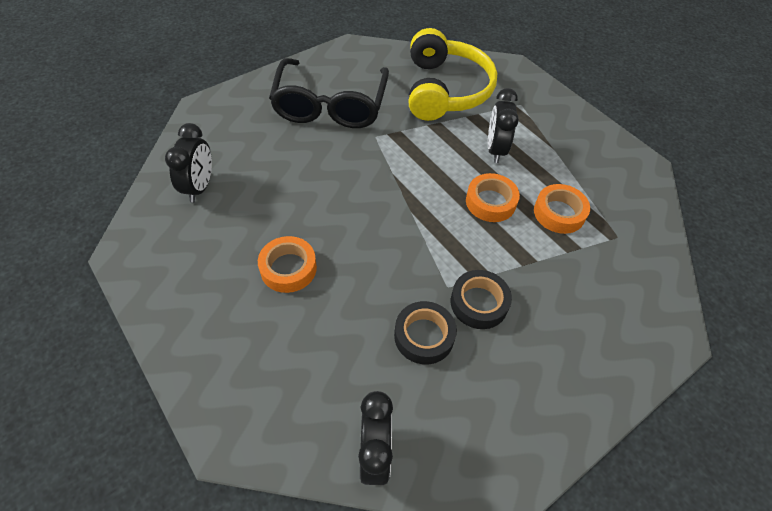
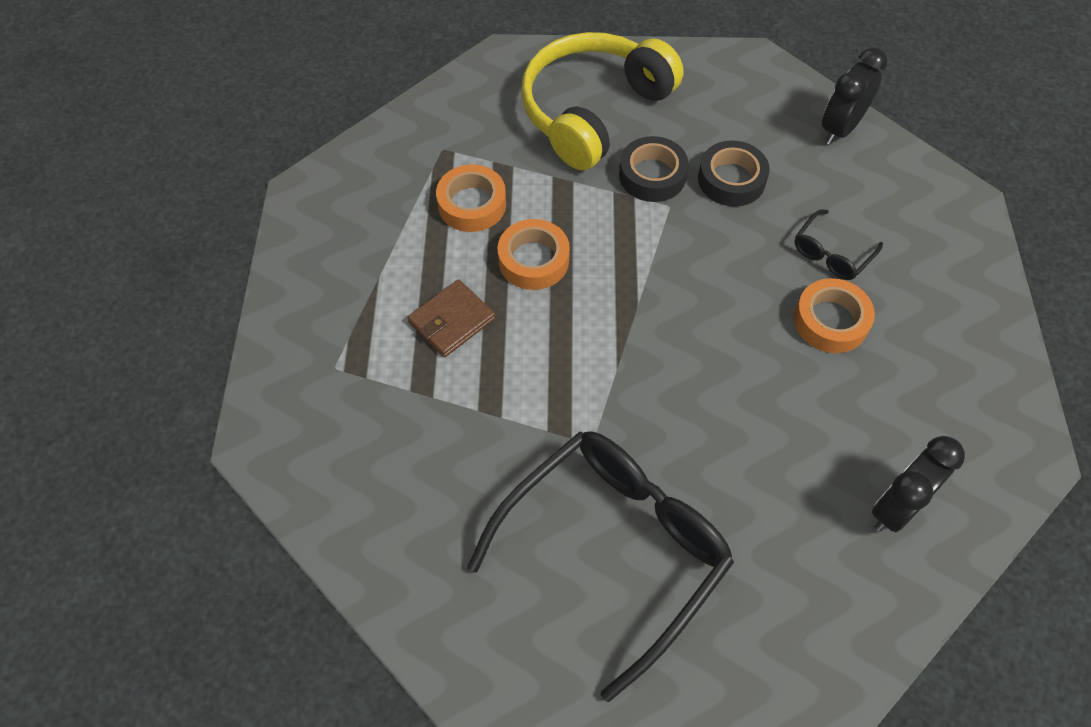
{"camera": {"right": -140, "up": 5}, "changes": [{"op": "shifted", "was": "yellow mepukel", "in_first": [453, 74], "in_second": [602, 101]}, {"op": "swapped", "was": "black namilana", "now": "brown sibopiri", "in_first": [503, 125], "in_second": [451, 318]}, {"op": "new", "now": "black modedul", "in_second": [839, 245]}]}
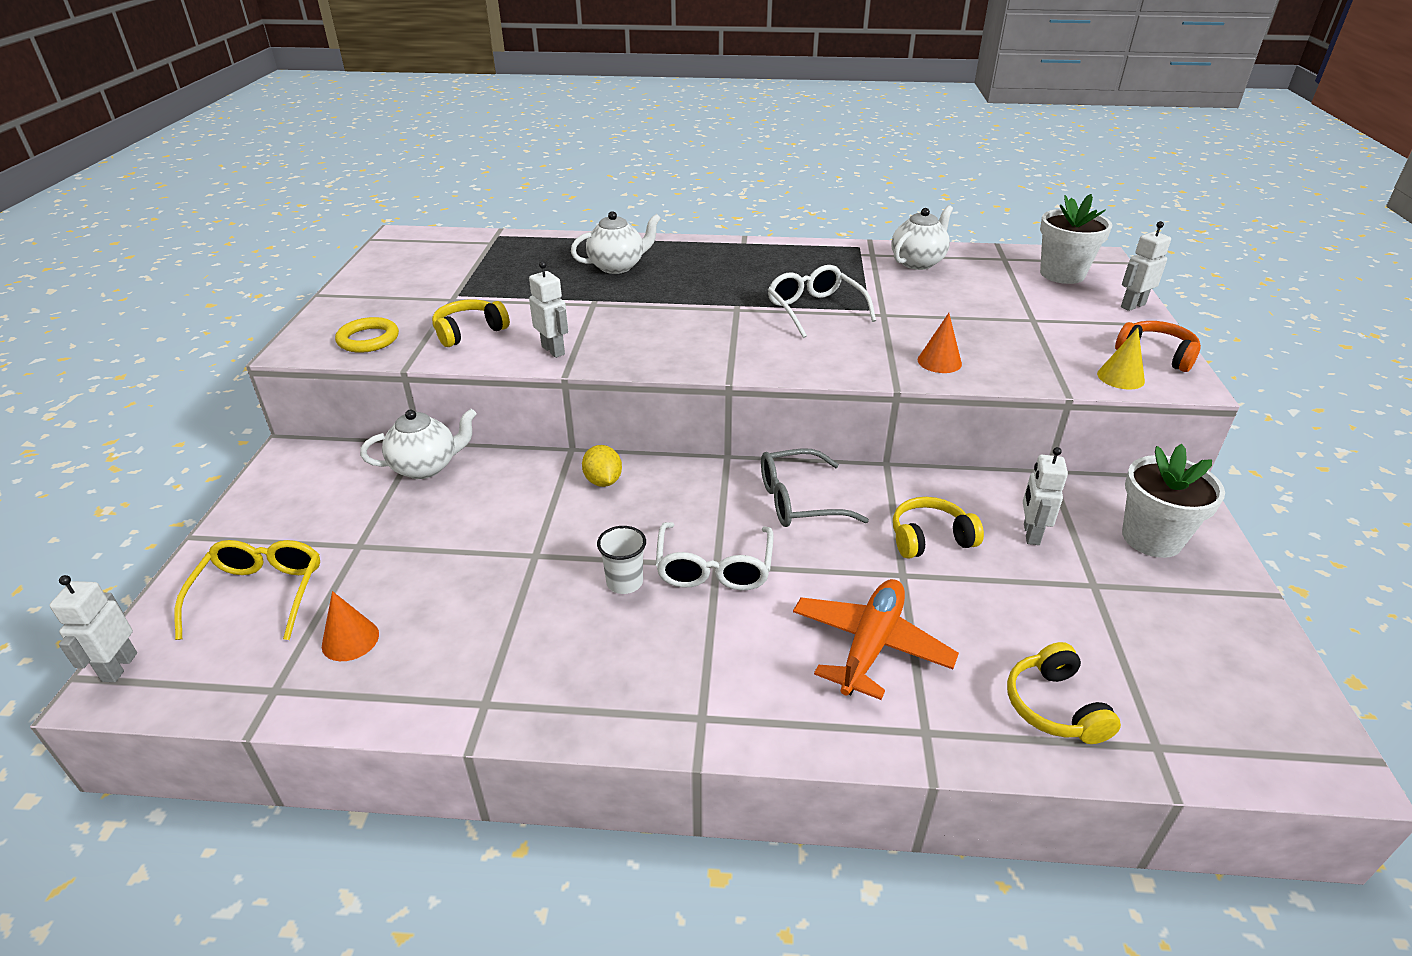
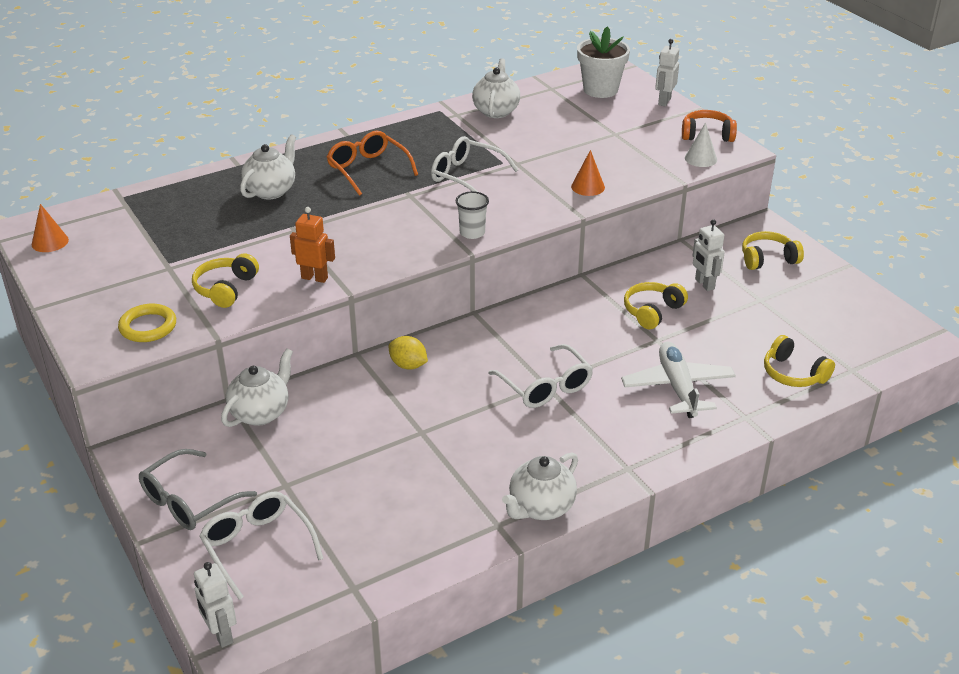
{"camera": {"right": -35, "up": 0}, "changes": [{"op": "repainted", "was": "yellow modedul", "now": "white modedul", "in_first": [247, 590], "in_second": [261, 545]}, {"op": "shifted", "was": "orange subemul", "in_first": [350, 626], "in_second": [50, 228]}, {"op": "repainted", "was": "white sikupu", "now": "orange sikupu", "in_first": [548, 309], "in_second": [312, 245]}, {"op": "shifted", "was": "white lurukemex", "in_first": [621, 560], "in_second": [472, 215]}, {"op": "shifted", "was": "grey modedul", "in_first": [815, 488], "in_second": [198, 489]}, {"op": "repainted", "was": "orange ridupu", "now": "white ridupu", "in_first": [876, 639], "in_second": [678, 380]}, {"op": "repainted", "was": "yellow subemul", "now": "white subemul", "in_first": [1121, 358], "in_second": [701, 144]}, {"op": "swapped", "was": "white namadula", "now": "yellow mepukel", "in_first": [1173, 501], "in_second": [773, 250]}, {"op": "new", "now": "orange modedul", "in_second": [372, 163]}, {"op": "new", "now": "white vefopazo", "in_second": [540, 486]}]}
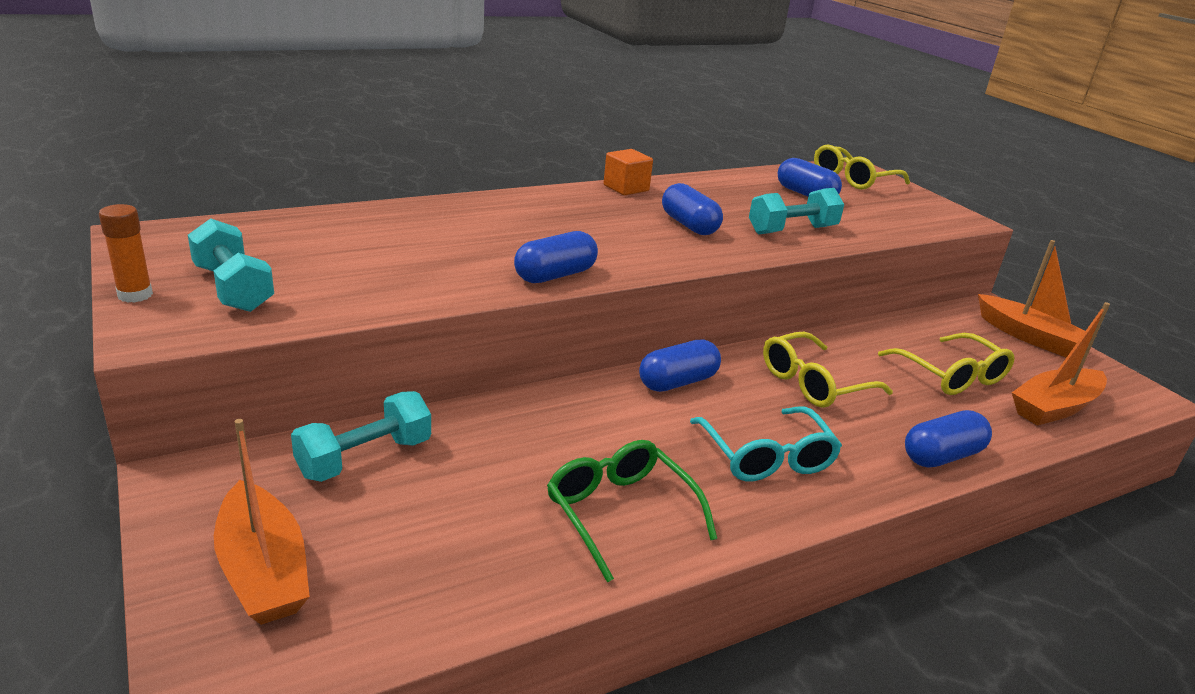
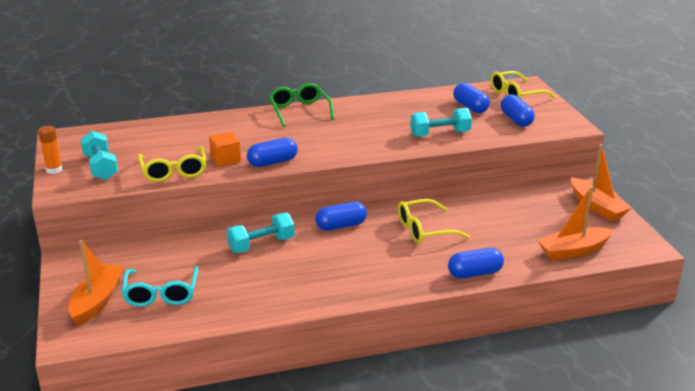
{"camera": {"right": 15, "up": 0}, "changes": [{"op": "rotated", "was": "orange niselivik", "in_first": [262, 522], "in_second": [96, 283], "clockwise": -150}, {"op": "shifted", "was": "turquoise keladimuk", "in_first": [361, 436], "in_second": [261, 233]}, {"op": "shifted", "was": "green modedul", "in_first": [632, 511], "in_second": [301, 105]}, {"op": "shifted", "was": "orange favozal", "in_first": [628, 172], "in_second": [225, 149]}, {"op": "shifted", "was": "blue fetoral", "in_first": [692, 209], "in_second": [518, 110]}, {"op": "shifted", "was": "turquoise modedul", "in_first": [766, 443], "in_second": [160, 286]}, {"op": "shifted", "was": "yellow modedul", "in_first": [946, 364], "in_second": [172, 164]}]}
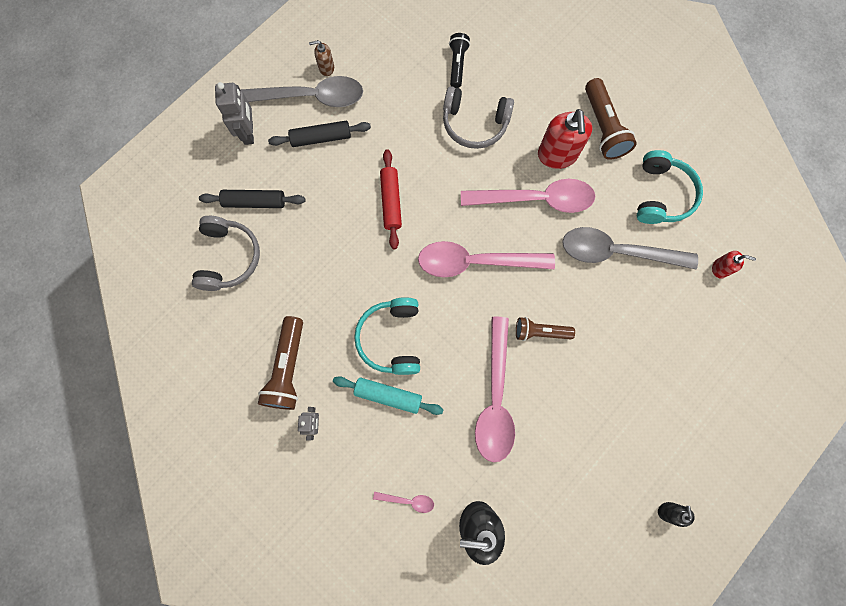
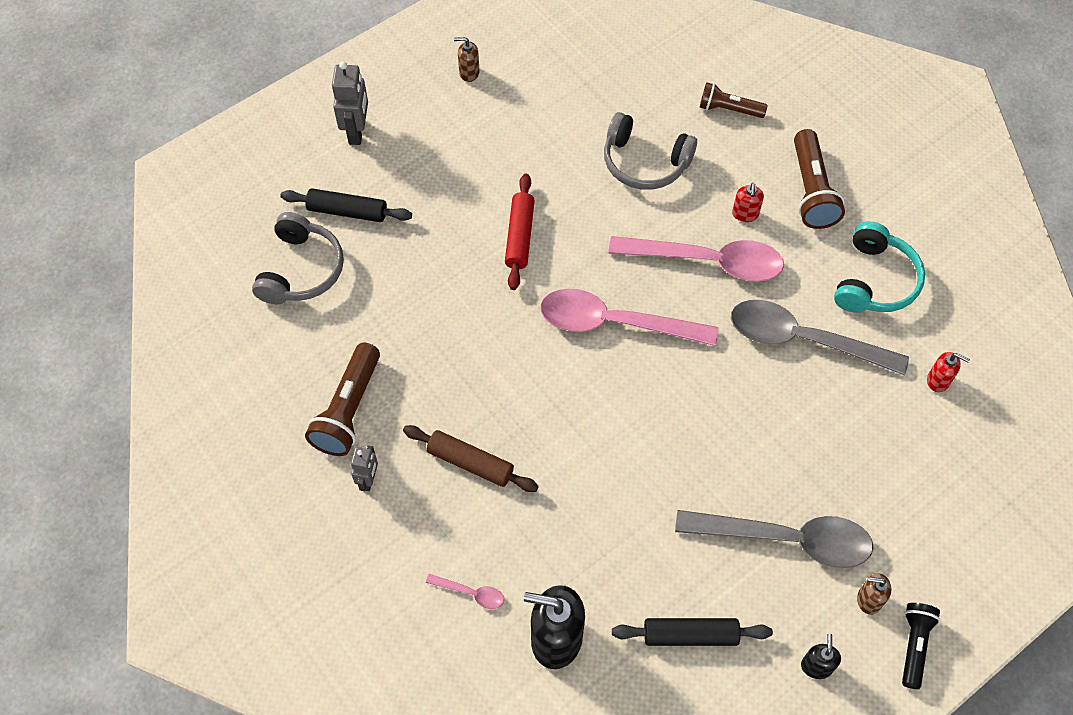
{"camera": {"right": 10, "up": -15}, "changes": [{"op": "shifted", "was": "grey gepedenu", "in_first": [301, 91], "in_second": [774, 539]}, {"op": "shifted", "was": "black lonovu", "in_first": [319, 134], "in_second": [692, 632]}, {"op": "repainted", "was": "turquoise lonovu", "now": "brown lonovu", "in_first": [388, 395], "in_second": [471, 458]}, {"op": "gone", "was": "turquoise mepukel", "in_first": [387, 336]}, {"op": "shifted", "was": "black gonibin", "in_first": [459, 60], "in_second": [921, 646]}, {"op": "gone", "was": "pink gepedenu", "in_first": [495, 389]}, {"op": "shifted", "was": "brown gonibin", "in_first": [545, 329], "in_second": [734, 100]}, {"op": "scaled", "was": "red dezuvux", "in_first": [565, 139], "in_second": [748, 202], "ratio": 0.5}, {"op": "new", "now": "brown dezuvux", "in_second": [874, 594]}]}
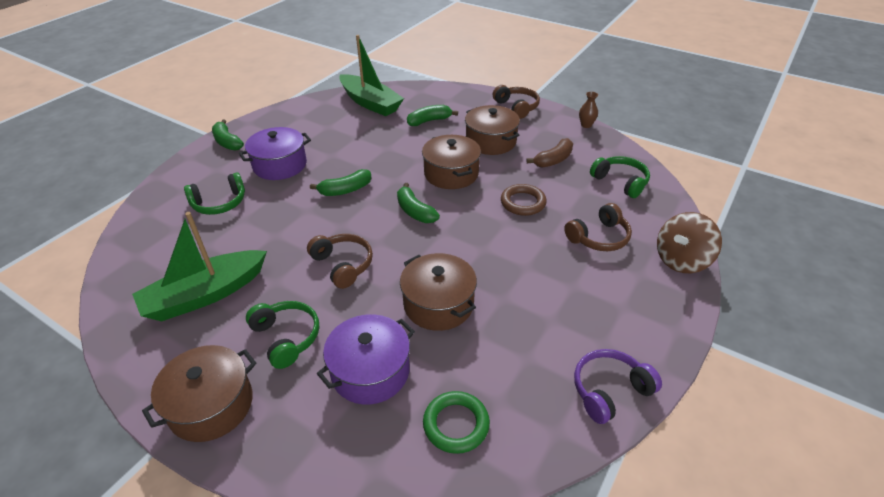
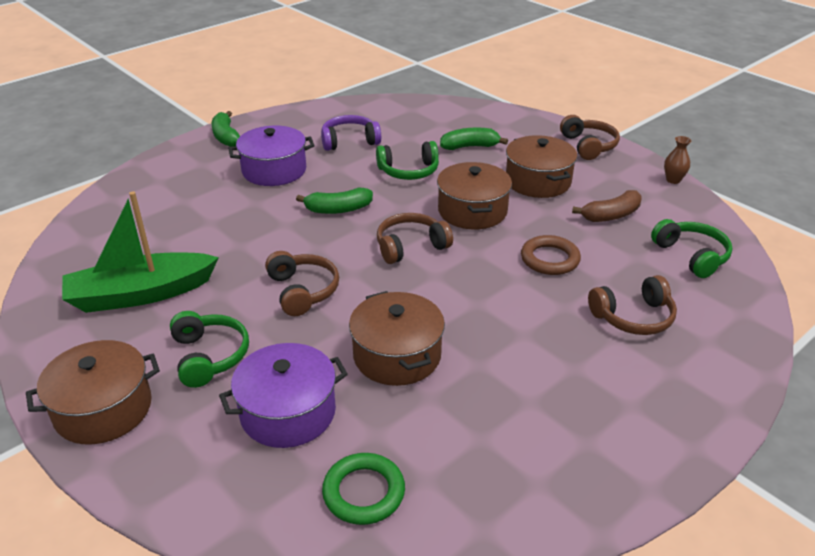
{"camera": {"right": 15, "up": -5}, "changes": [{"op": "shifted", "was": "green mepukel", "in_first": [214, 193], "in_second": [407, 160]}, {"op": "gone", "was": "green niselivik", "in_first": [371, 75]}, {"op": "swapped", "was": "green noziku", "now": "brown mepukel", "in_first": [418, 203], "in_second": [415, 238]}, {"op": "shifted", "was": "purple mepukel", "in_first": [618, 386], "in_second": [351, 133]}, {"op": "gone", "was": "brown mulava", "in_first": [689, 242]}]}
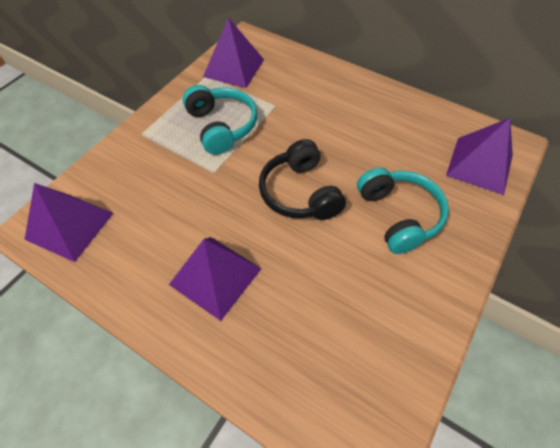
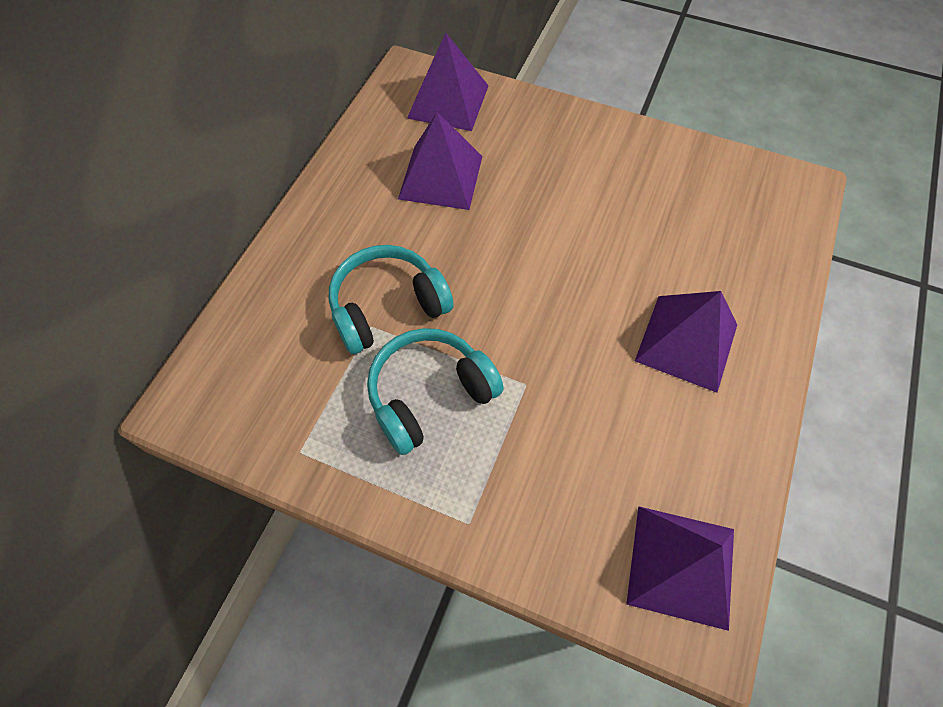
{"camera": {"right": -100, "up": 5}, "changes": [{"op": "shifted", "was": "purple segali", "in_first": [233, 52], "in_second": [440, 161]}, {"op": "gone", "was": "black mepukel", "in_first": [302, 179]}, {"op": "shifted", "was": "turquoise mepukel", "in_first": [403, 210], "in_second": [391, 299]}]}
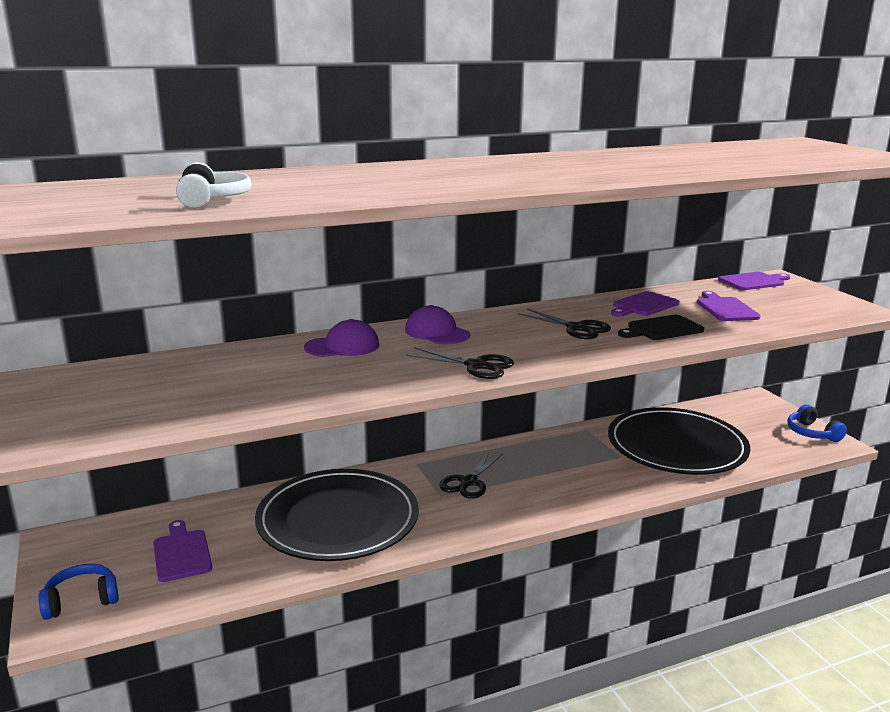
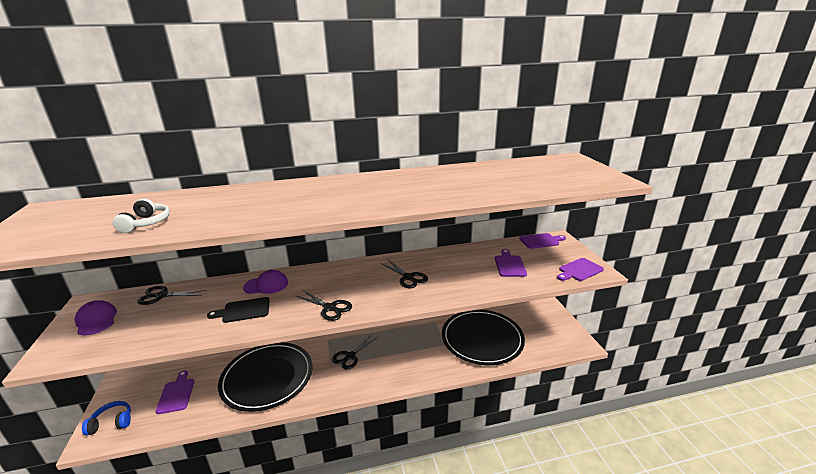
{"camera": {"right": 10, "up": 5}, "changes": [{"op": "shifted", "was": "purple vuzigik", "in_first": [437, 324], "in_second": [96, 317]}, {"op": "shifted", "was": "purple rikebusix", "in_first": [645, 304], "in_second": [580, 269]}, {"op": "shifted", "was": "black rikebusix", "in_first": [661, 327], "in_second": [238, 310]}, {"op": "gone", "was": "blue mepukel", "in_first": [817, 423]}, {"op": "new", "now": "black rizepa", "in_second": [171, 295]}]}
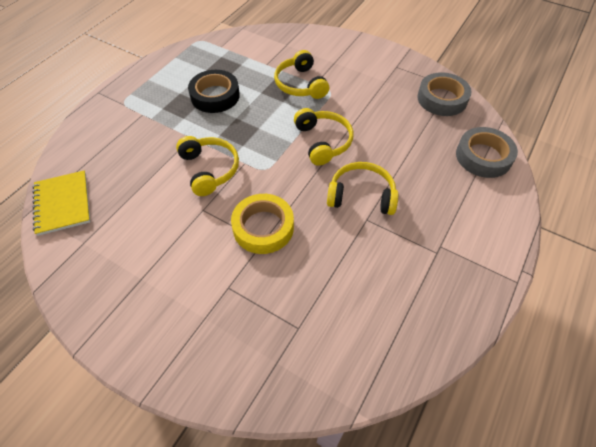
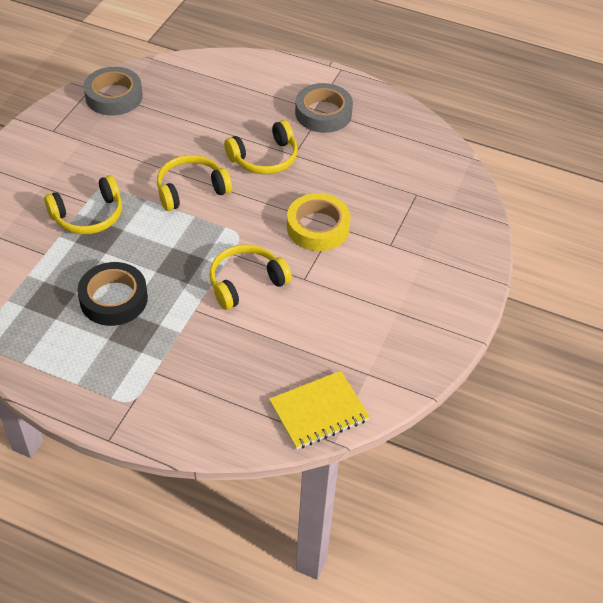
{"camera": {"right": -100, "up": -5}, "changes": [{"op": "rotated", "was": "yellow mepukel", "in_first": [362, 188], "in_second": [261, 147], "clockwise": -120}, {"op": "shifted", "was": "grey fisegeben", "in_first": [487, 152], "in_second": [324, 108]}]}
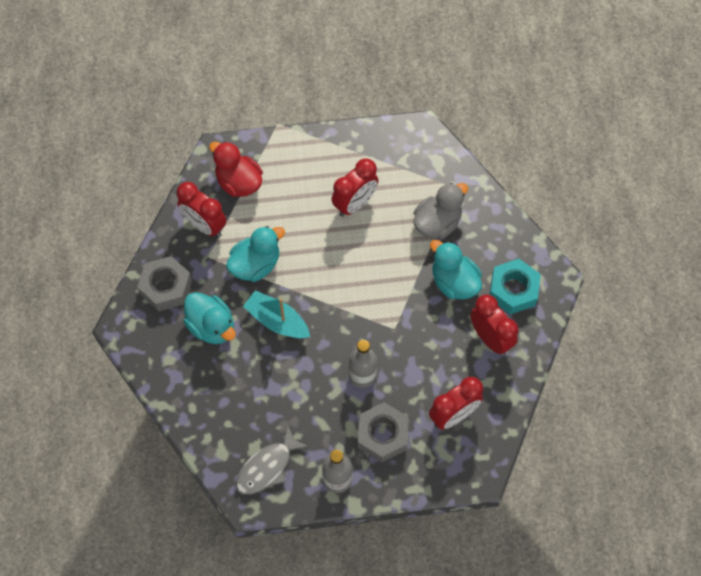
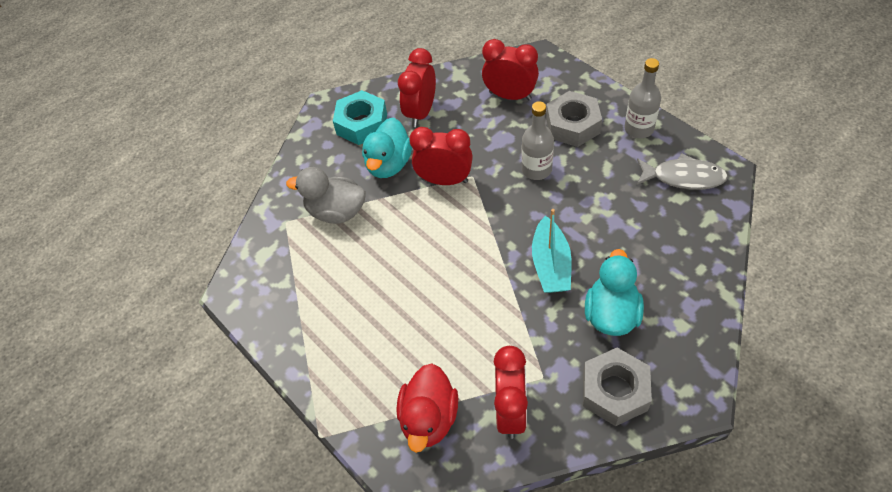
{"camera": {"right": -120, "up": -10}, "changes": [{"op": "gone", "was": "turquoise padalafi", "in_first": [255, 254]}, {"op": "shifted", "was": "red namilana", "in_first": [355, 187], "in_second": [441, 156]}]}
